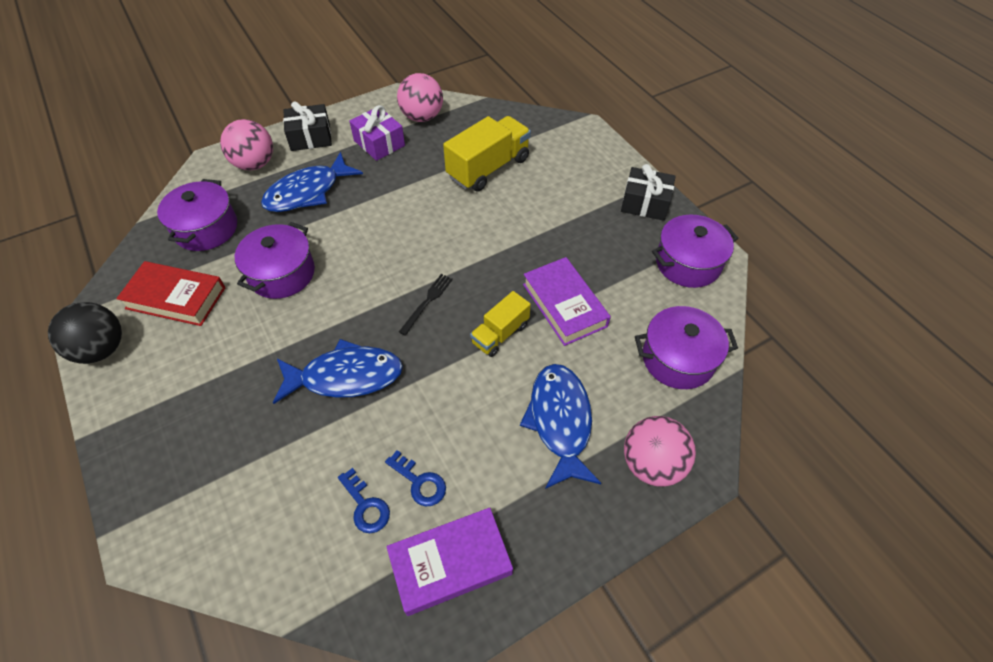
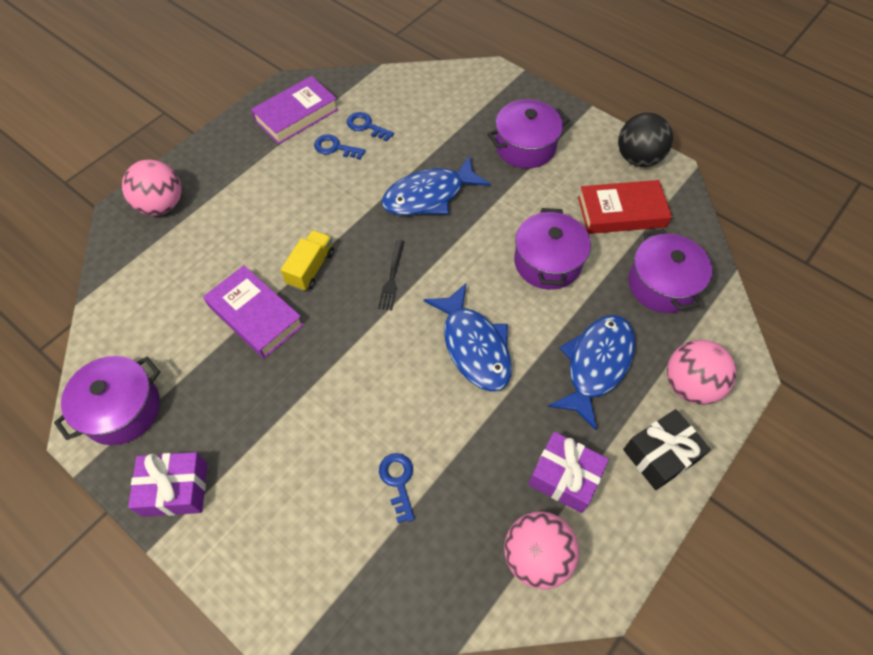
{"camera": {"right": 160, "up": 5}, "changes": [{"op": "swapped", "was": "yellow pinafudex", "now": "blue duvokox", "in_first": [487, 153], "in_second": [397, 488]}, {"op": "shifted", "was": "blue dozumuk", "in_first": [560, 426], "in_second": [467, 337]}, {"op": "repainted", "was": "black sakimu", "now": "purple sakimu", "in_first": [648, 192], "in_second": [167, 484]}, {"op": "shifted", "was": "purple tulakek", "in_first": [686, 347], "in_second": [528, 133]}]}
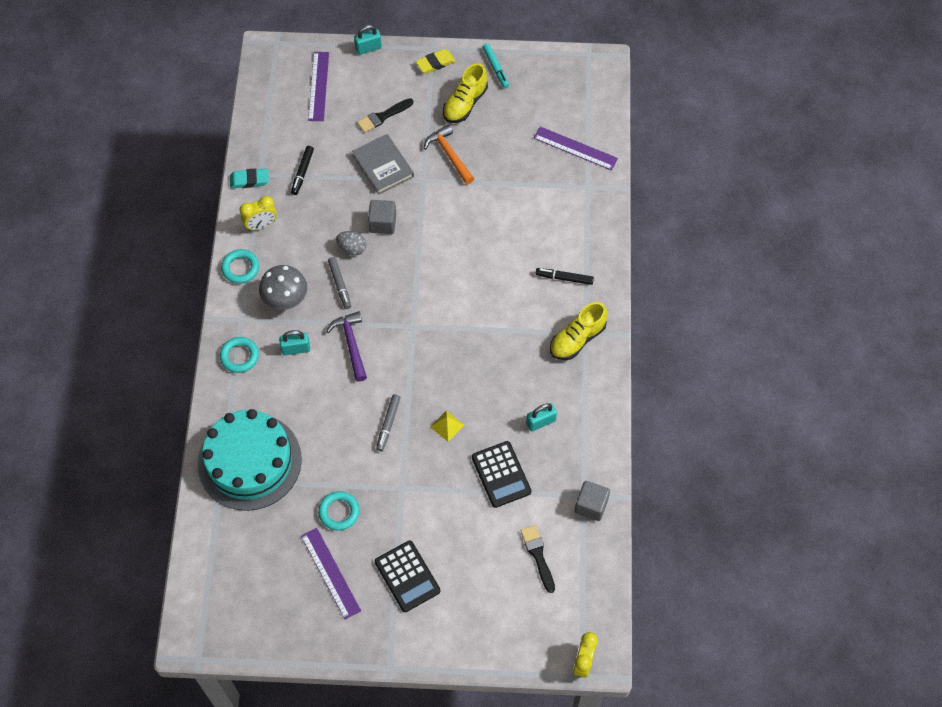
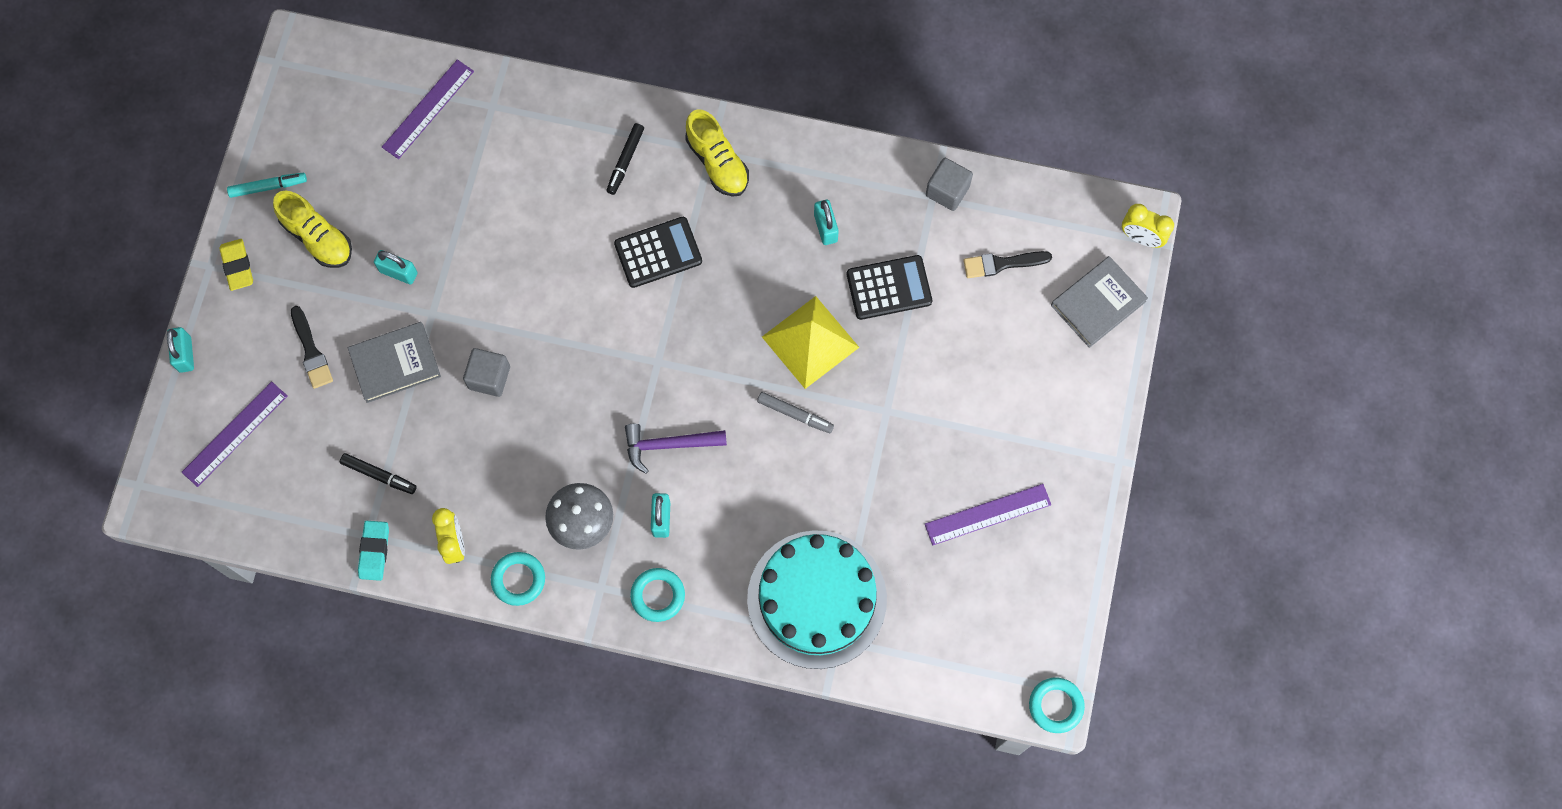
{"camera": {"right": -80, "up": 10}, "changes": [{"op": "rotated", "was": "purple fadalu", "in_first": [318, 86], "in_second": [234, 434], "clockwise": -60}, {"op": "shifted", "was": "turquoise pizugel", "in_first": [339, 511], "in_second": [1057, 705]}, {"op": "gone", "was": "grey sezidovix", "in_first": [339, 283]}, {"op": "gone", "was": "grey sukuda", "in_first": [351, 243]}, {"op": "shifted", "was": "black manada", "in_first": [407, 576], "in_second": [658, 252]}, {"op": "swapped", "was": "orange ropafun", "now": "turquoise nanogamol", "in_first": [449, 154], "in_second": [396, 267]}, {"op": "scaled", "was": "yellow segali", "in_first": [447, 426], "in_second": [811, 342], "ratio": 2.18}, {"op": "new", "now": "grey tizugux", "in_second": [1099, 302]}]}
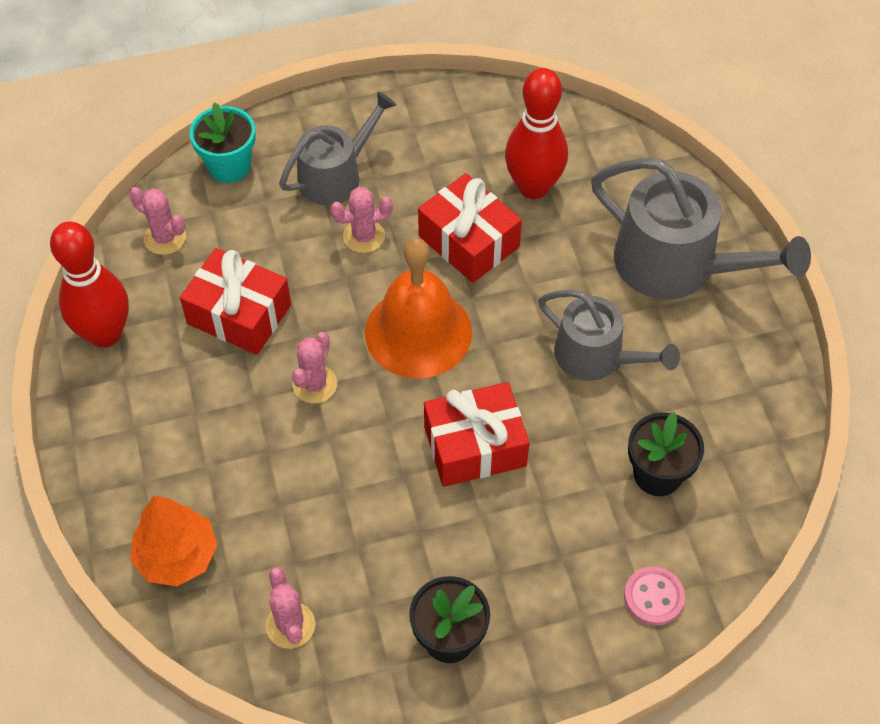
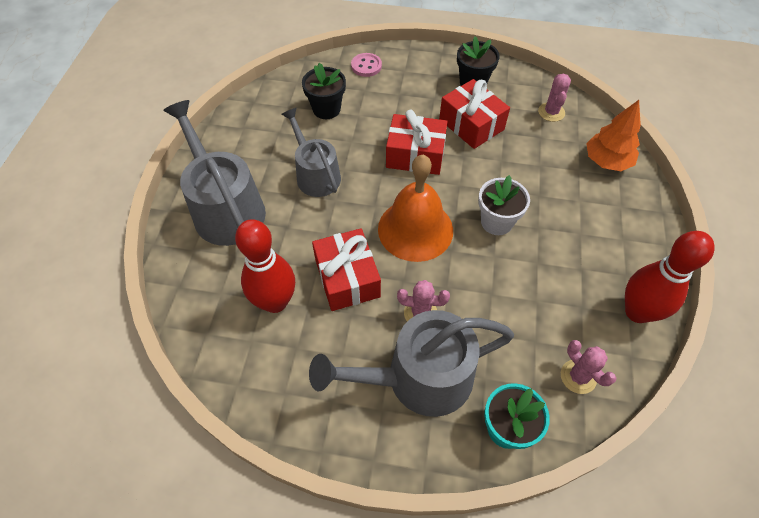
{"camera": {"right": -155, "up": 0}, "changes": [{"op": "shifted", "was": "red sakimu", "in_first": [235, 301], "in_second": [474, 114]}, {"op": "scaled", "was": "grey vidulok", "in_first": [338, 148], "in_second": [411, 363], "ratio": 1.54}, {"op": "swapped", "was": "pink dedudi", "now": "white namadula", "in_first": [314, 368], "in_second": [504, 205]}]}
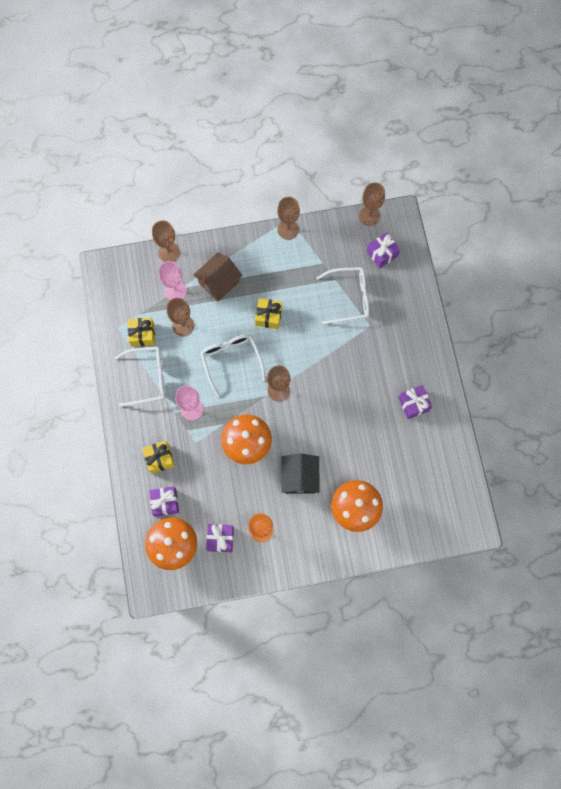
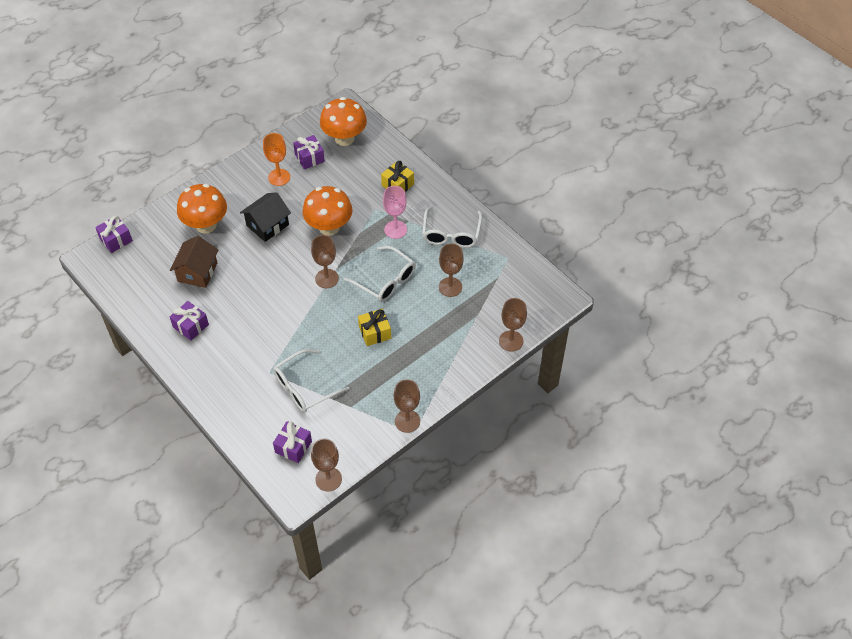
{"camera": {"right": 150, "up": -20}, "changes": [{"op": "rotated", "was": "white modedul", "in_first": [140, 376], "in_second": [452, 227], "clockwise": -45}, {"op": "gone", "was": "yellow sakimu", "in_first": [141, 332]}, {"op": "shifted", "was": "purple sakimu", "in_first": [164, 501], "in_second": [114, 234]}, {"op": "gone", "was": "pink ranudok", "in_first": [173, 280]}, {"op": "shifted", "was": "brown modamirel", "in_first": [217, 276], "in_second": [194, 262]}, {"op": "rotated", "was": "black modamirel", "in_first": [301, 473], "in_second": [265, 217], "clockwise": 75}]}
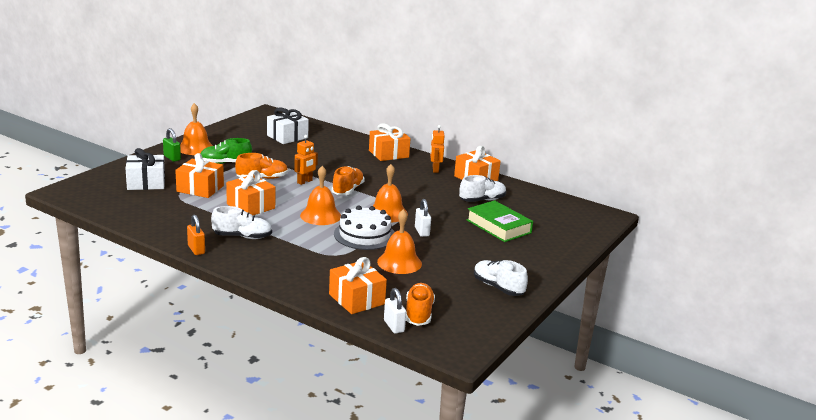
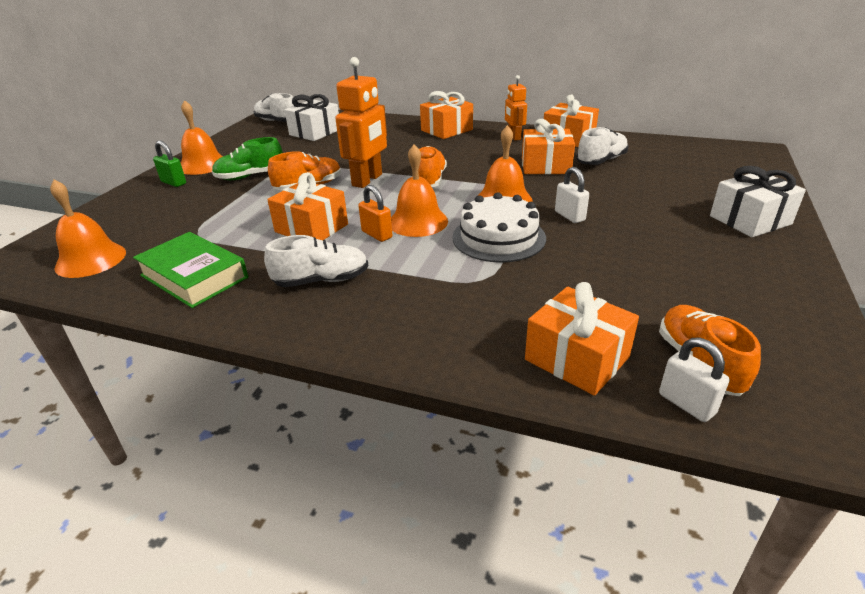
{"camera": {"right": -10, "up": 10}, "changes": [{"op": "shifted", "was": "white sakimu", "in_first": [145, 169], "in_second": [758, 201]}, {"op": "shifted", "was": "orange sakimu", "in_first": [199, 175], "in_second": [548, 146]}, {"op": "shifted", "was": "orange nanogamol", "in_first": [196, 235], "in_second": [375, 213]}, {"op": "scaled", "was": "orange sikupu", "in_first": [306, 160], "in_second": [361, 122], "ratio": 1.69}, {"op": "shifted", "was": "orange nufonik", "in_first": [399, 241], "in_second": [88, 229]}, {"op": "shifted", "was": "green tizugux", "in_first": [500, 221], "in_second": [190, 270]}, {"op": "shifted", "was": "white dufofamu", "in_first": [501, 278], "in_second": [273, 107]}]}
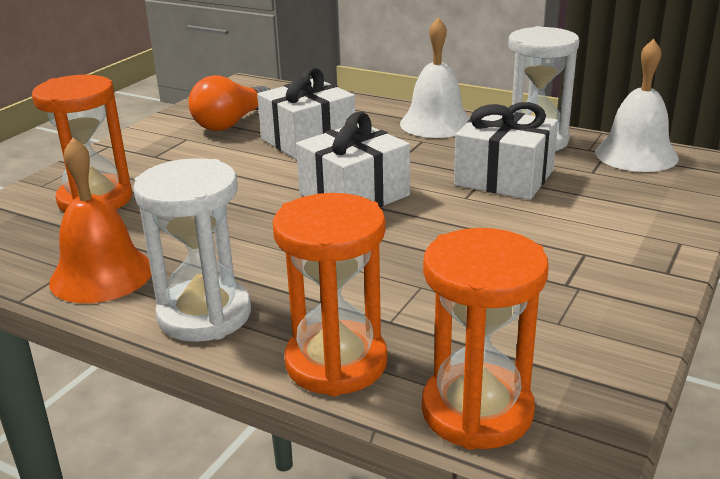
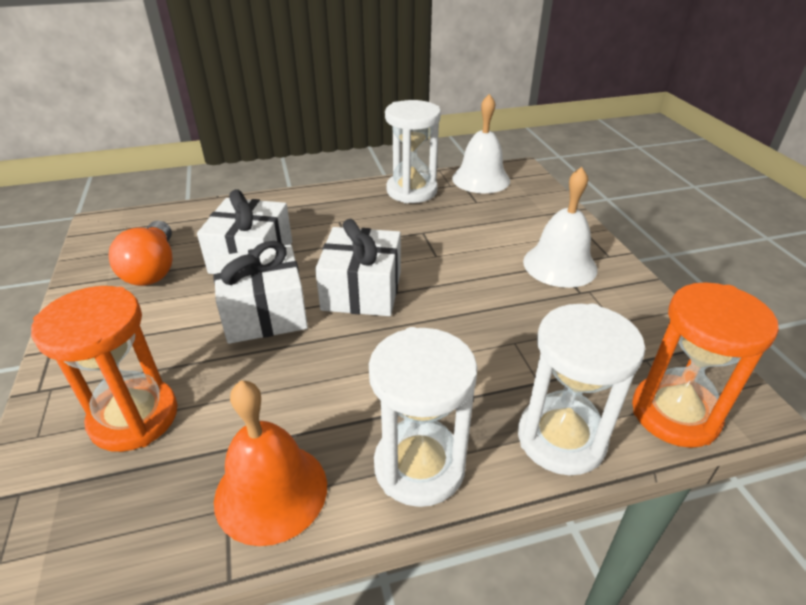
{"camera": {"right": -45, "up": 10}, "changes": [{"op": "repainted", "was": "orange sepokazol", "now": "white sepokazol", "in_first": [330, 294], "in_second": [581, 389]}, {"op": "shifted", "was": "white nufonik", "in_first": [435, 77], "in_second": [560, 227]}, {"op": "shifted", "was": "white sakimu", "in_first": [506, 151], "in_second": [260, 292]}]}
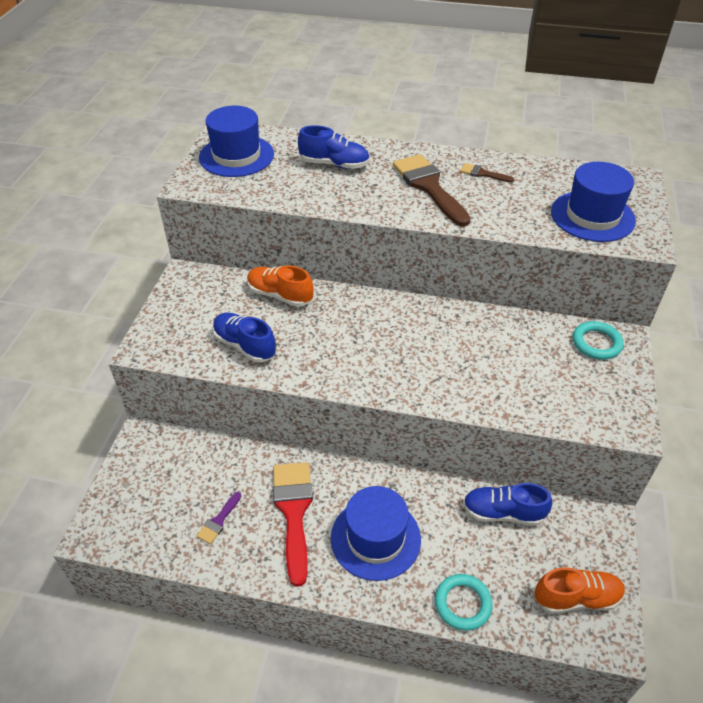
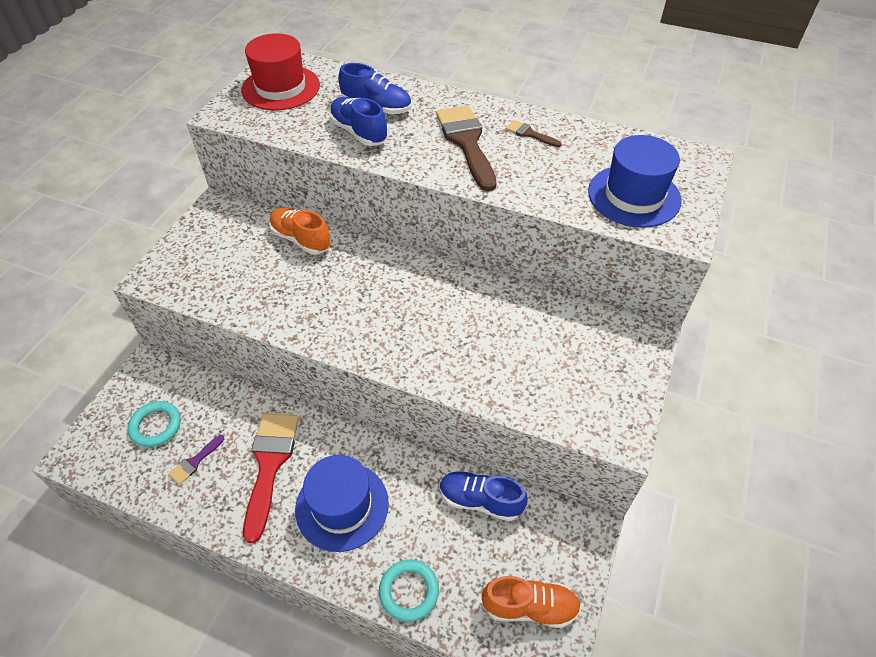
{"camera": {"right": 10, "up": 5}, "changes": [{"op": "repainted", "was": "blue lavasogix", "now": "red lavasogix", "in_first": [236, 141], "in_second": [280, 71]}, {"op": "shifted", "was": "blue dufofamu", "in_first": [244, 338], "in_second": [359, 121]}, {"op": "shifted", "was": "turquoise pizugel", "in_first": [598, 340], "in_second": [154, 424]}]}
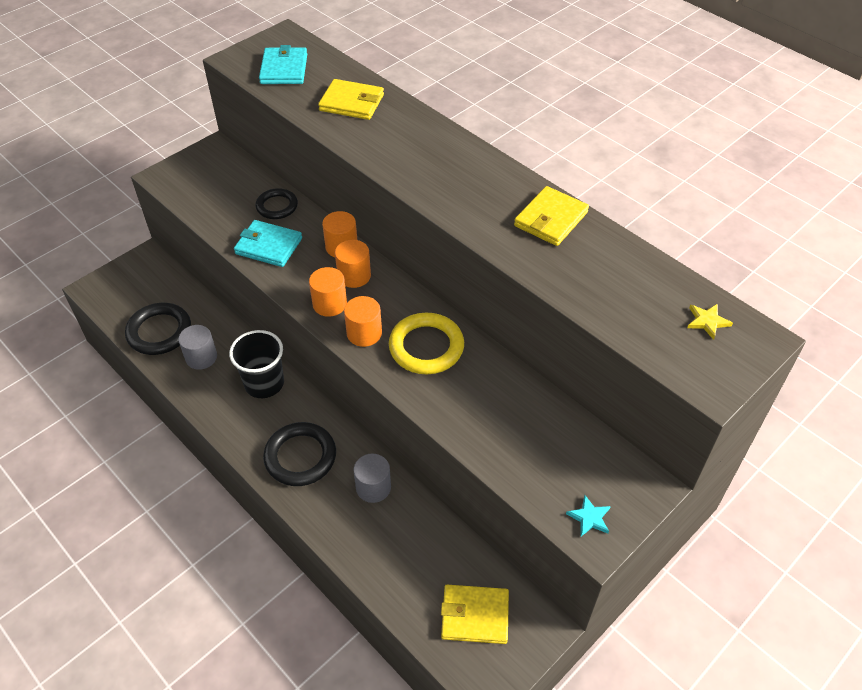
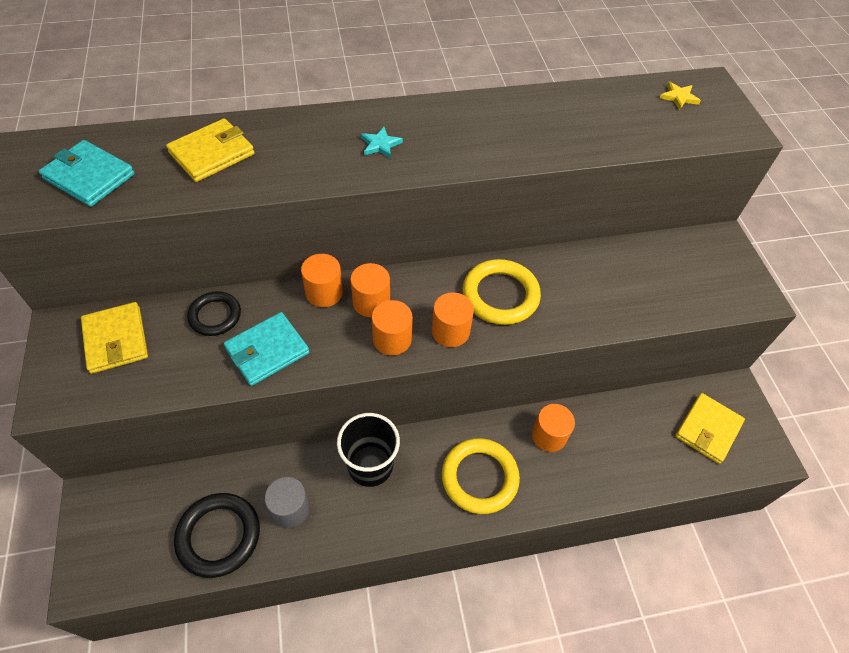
{"camera": {"right": -60, "up": 5}, "changes": [{"op": "repainted", "was": "black pizugel", "now": "yellow pizugel", "in_first": [299, 454], "in_second": [481, 476]}, {"op": "repainted", "was": "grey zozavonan", "now": "orange zozavonan", "in_first": [372, 478], "in_second": [553, 428]}, {"op": "shifted", "was": "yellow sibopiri", "in_first": [551, 216], "in_second": [114, 338]}, {"op": "shifted", "was": "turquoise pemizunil", "in_first": [588, 515], "in_second": [382, 143]}]}
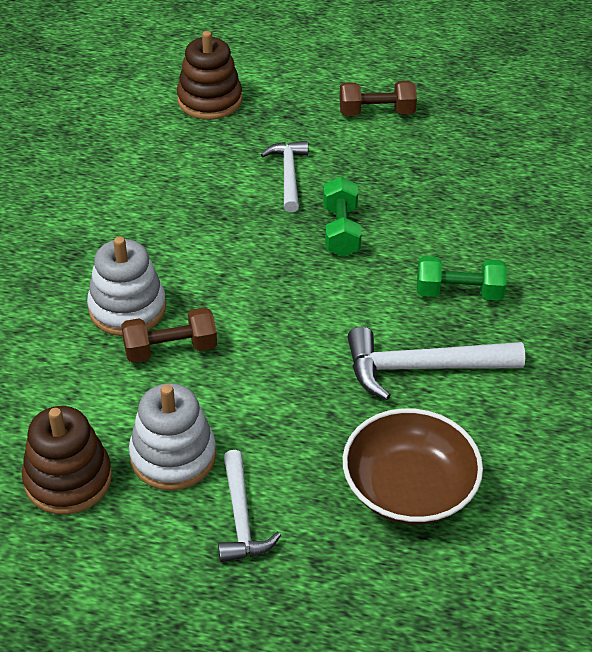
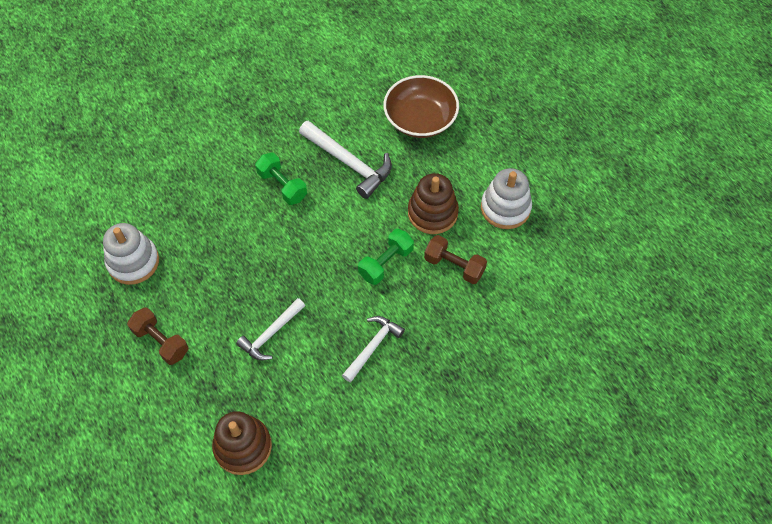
{"camera": {"right": -135, "up": 15}, "changes": [{"op": "shifted", "was": "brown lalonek", "in_first": [67, 460], "in_second": [433, 203]}, {"op": "shifted", "was": "white lalonek", "in_first": [126, 286], "in_second": [131, 254]}, {"op": "shifted", "was": "white ropafun", "in_first": [249, 506], "in_second": [373, 349]}, {"op": "shifted", "was": "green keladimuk", "in_first": [342, 217], "in_second": [386, 257]}]}
